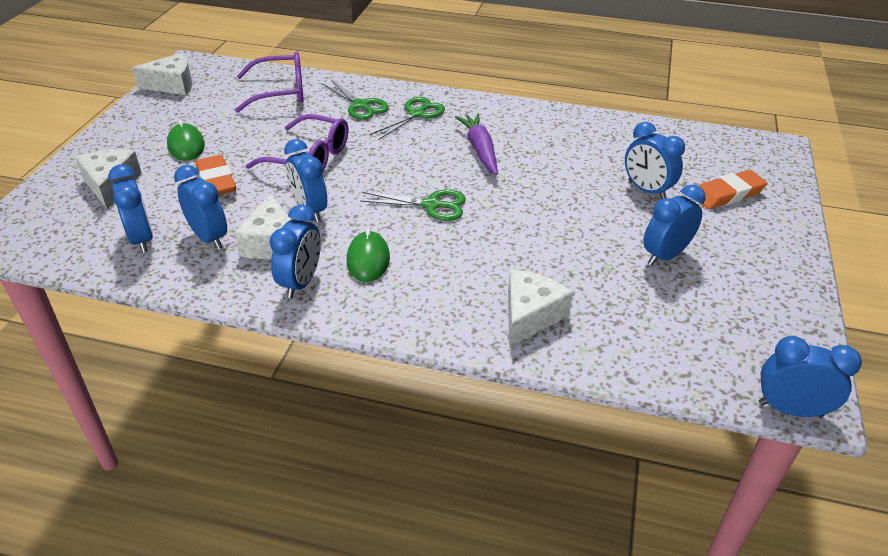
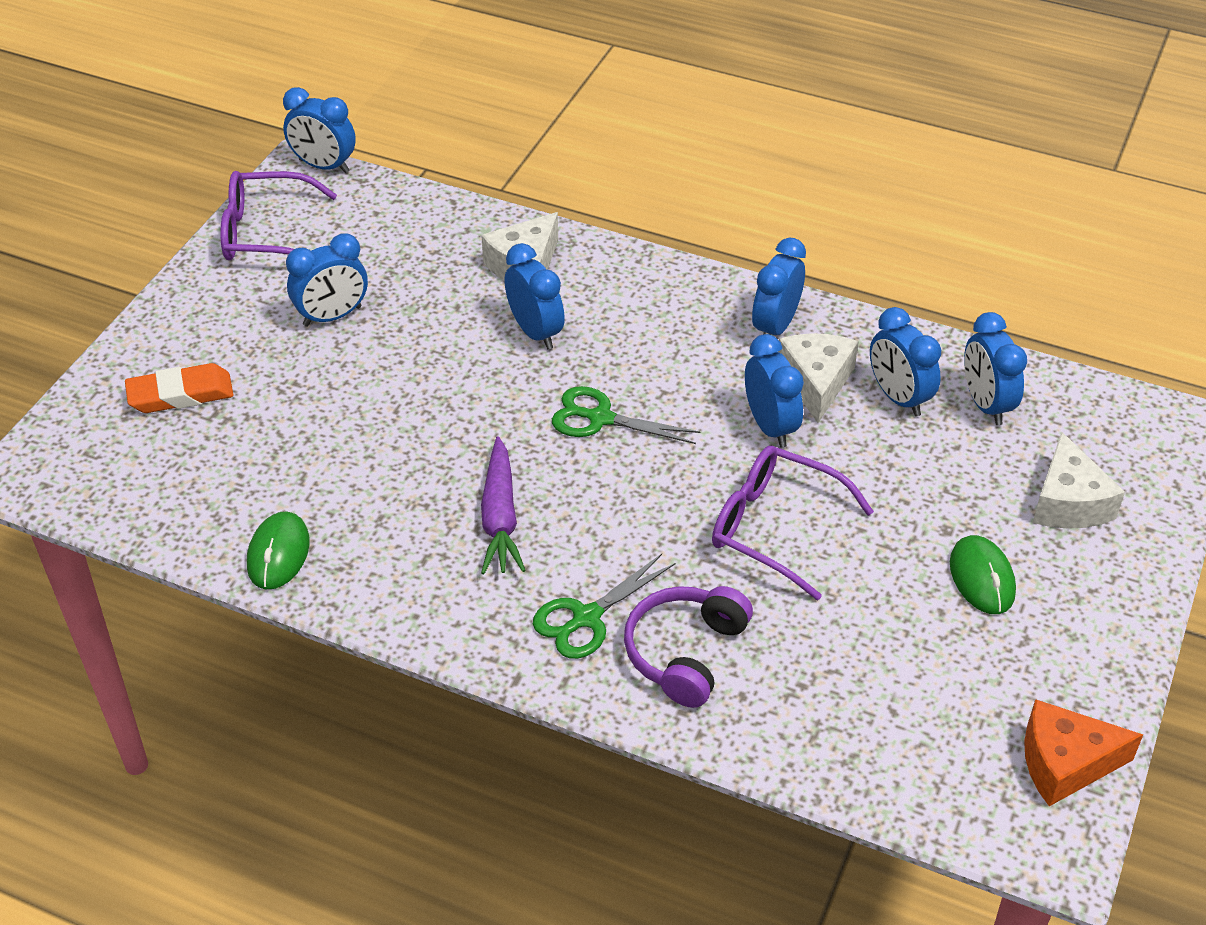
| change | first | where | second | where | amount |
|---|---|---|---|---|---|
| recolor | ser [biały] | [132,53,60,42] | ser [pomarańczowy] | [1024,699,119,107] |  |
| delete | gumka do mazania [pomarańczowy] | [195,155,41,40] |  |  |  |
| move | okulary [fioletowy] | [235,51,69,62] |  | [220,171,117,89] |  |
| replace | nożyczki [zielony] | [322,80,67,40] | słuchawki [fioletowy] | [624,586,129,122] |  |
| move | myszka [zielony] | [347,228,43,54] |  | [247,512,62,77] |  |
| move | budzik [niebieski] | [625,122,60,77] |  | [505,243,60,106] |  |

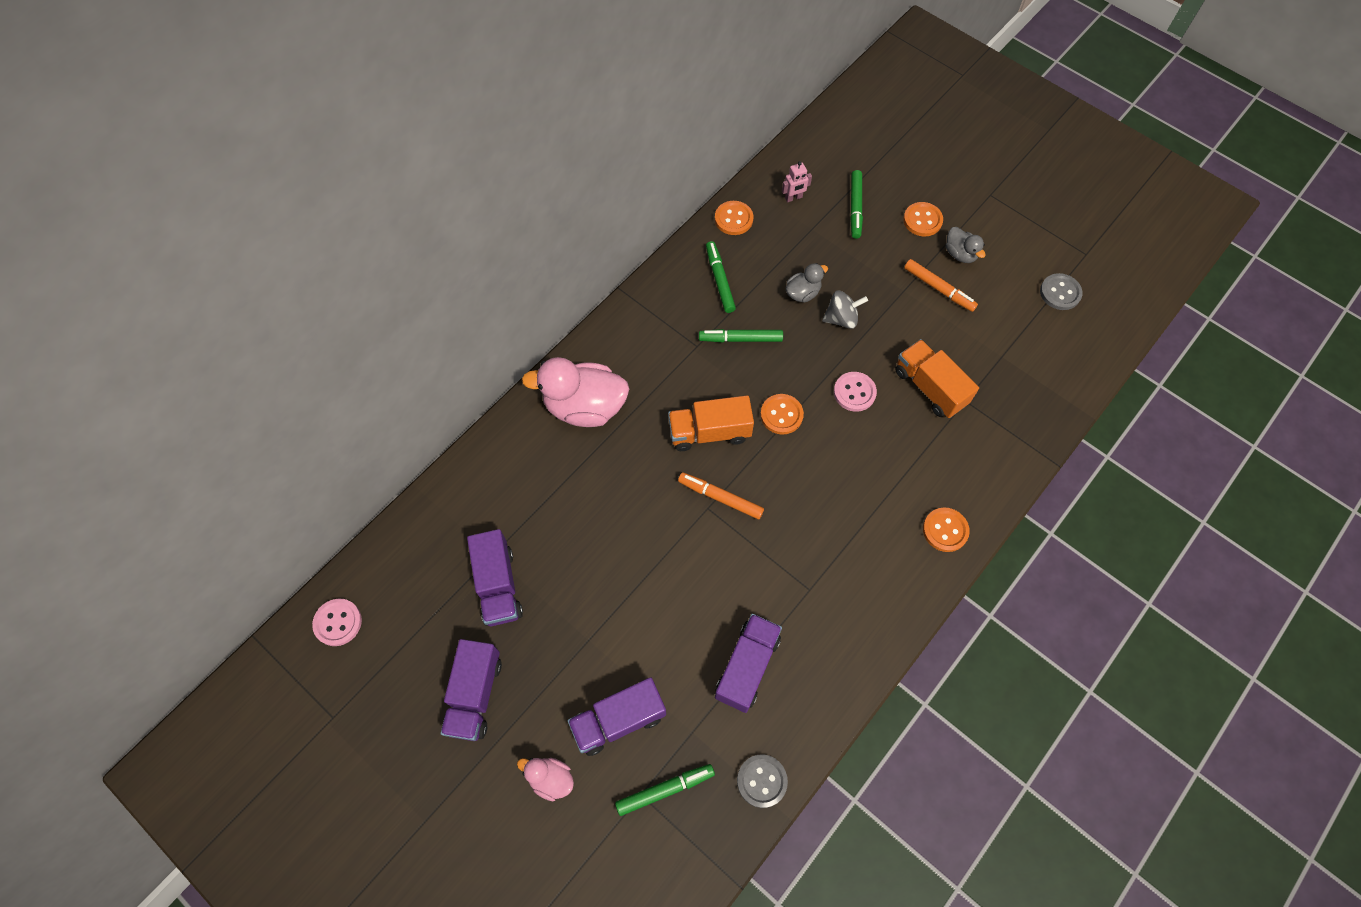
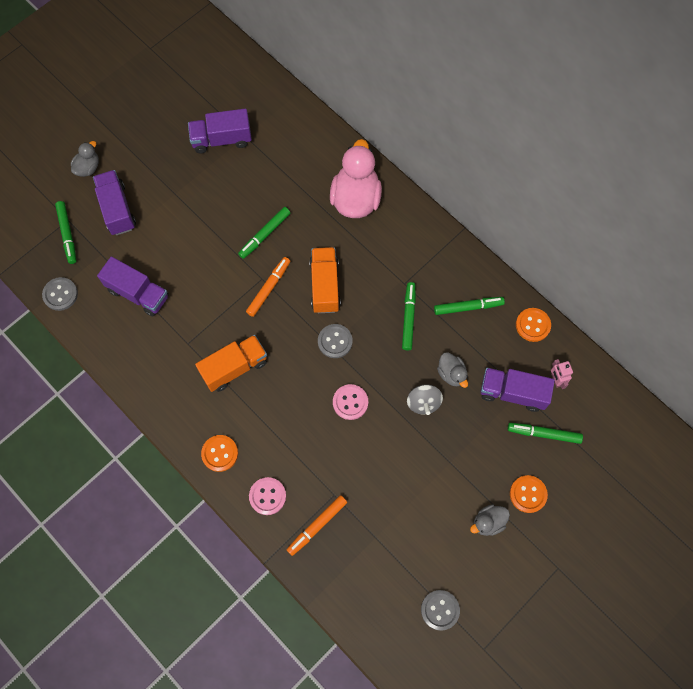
| change | first | where | second | where | amount |
|---|---|---|---|---|---|
| move | guzik [różowy] | [312,599,50,47] |  | [249,477,37,38] |  |
| move | ciężarówka [fioletowy] | [441,639,61,102] |  | [480,368,75,44] |  |
| recolor | kaczka [różowy] | [517,758,57,43] | kaczka [szary] | [71,141,28,36] |  |
| recolor | guzik [pomarańczowy] | [760,394,44,41] | guzik [szary] | [318,324,35,34] |  |
| move | ciężarówka [pomarańczowy] | [895,339,84,79] |  | [195,335,72,57] |  |
| move | flamaster [pomarańczowy] | [904,259,74,53] |  | [287,495,60,61] |  |
| insert |  |  | flamaster [zielony] | [238,207,52,52] |  |

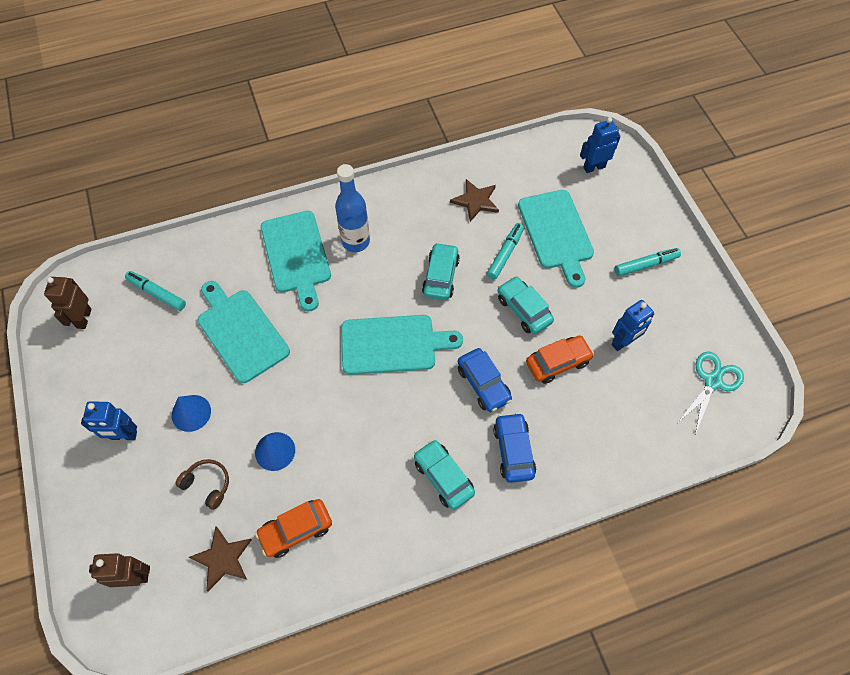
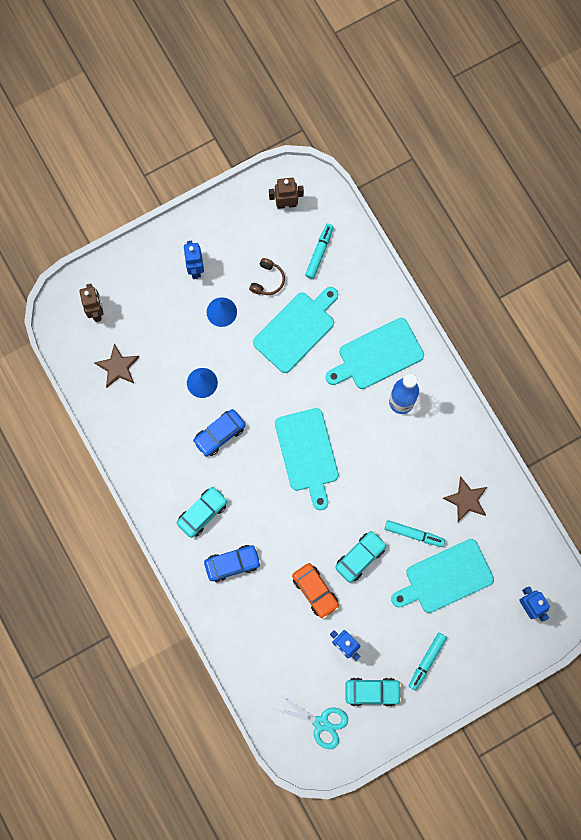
| change | first | where | second | where | amount |
|---|---|---|---|---|---|
| move | słuchawki [brązowy] | [175,459,54,51] |  | [249,258,36,37] |  |
| delete | samochód [pomarańczowy] | [255,499,77,59] |  |  |  |
| move | samochód [turkusowy] | [422,242,38,58] |  | [345,678,57,29] |  |
| move | samochód [niebieski] | [458,348,54,64] |  | [193,409,52,48] |  |
| rotate | flamaster [turkusowy] | [615,248,66,28] |  | [409,633,38,58] | 60 degrees clockwise |

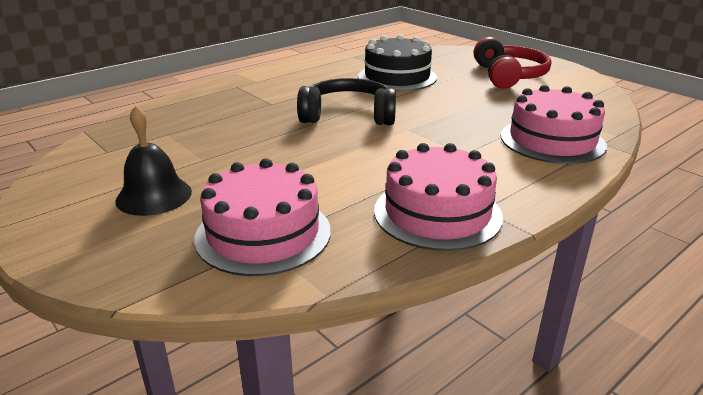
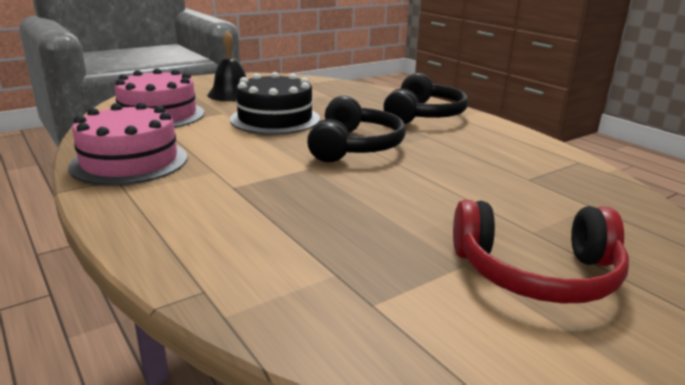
| change | first | where | second | where | amount |
|---|---|---|---|---|---|
| move | tort [czarny] | [358,34,79,57] |  | [230,72,90,62] |  |
| delete | tort [różowy] | [500,85,107,79] |  |  |  |
| insert |  |  | słuchawki [czarny] | [383,73,85,51] |  |

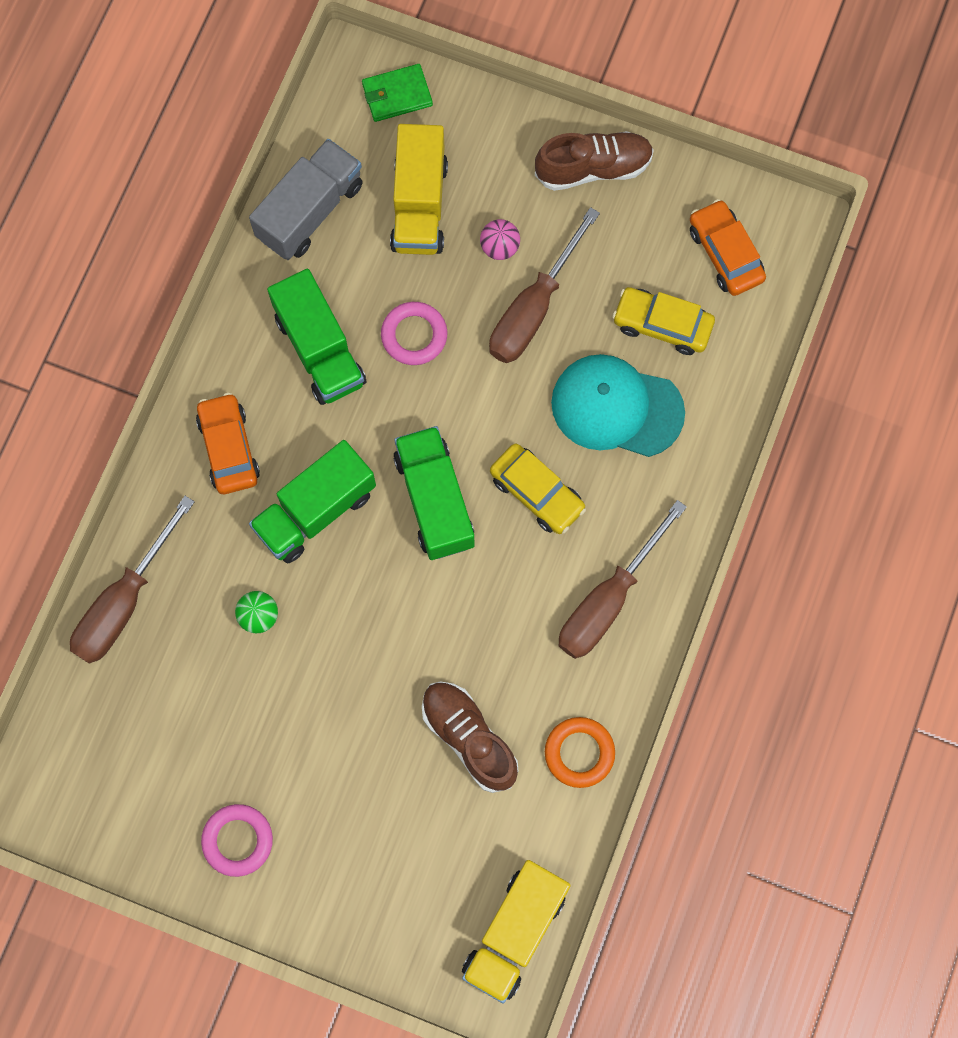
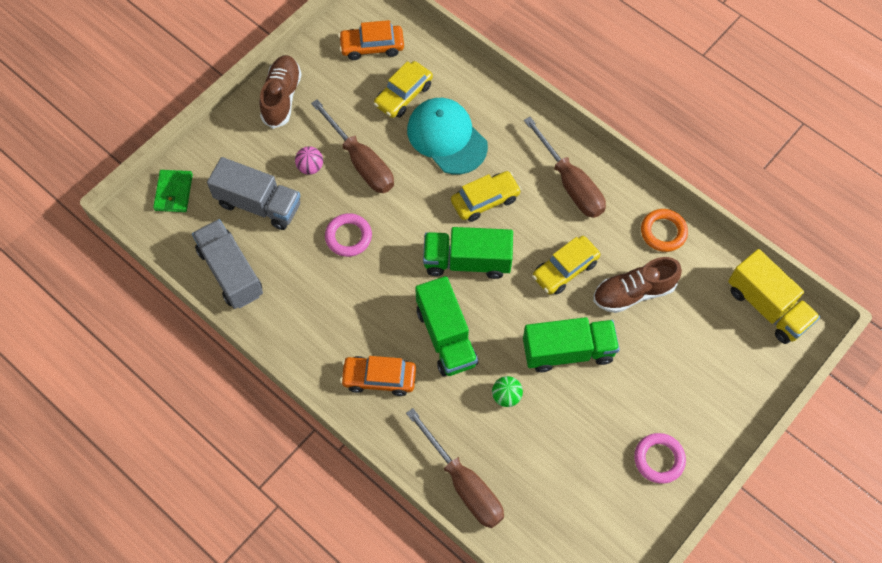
| change | first | where | second | where | amount |
|---|---|---|---|---|---|
| move | ciężarówka [zielony] | [267,269,99,136] |  | [523,317,97,55] |  |
| recolor | ciężarówka [żółty] | [390,124,58,131] | ciężarówka [szary] | [207,157,93,73] |  |
| rotate | czapka [turkusowy] | [551,354,134,103] |  | [407,98,81,76] | 105 degrees clockwise |
| insert |  |  | samochód [żółty] | [532,236,68,59] |  |

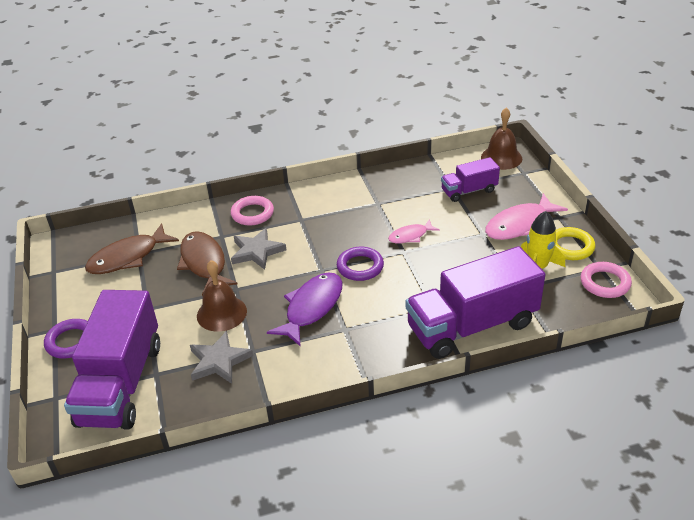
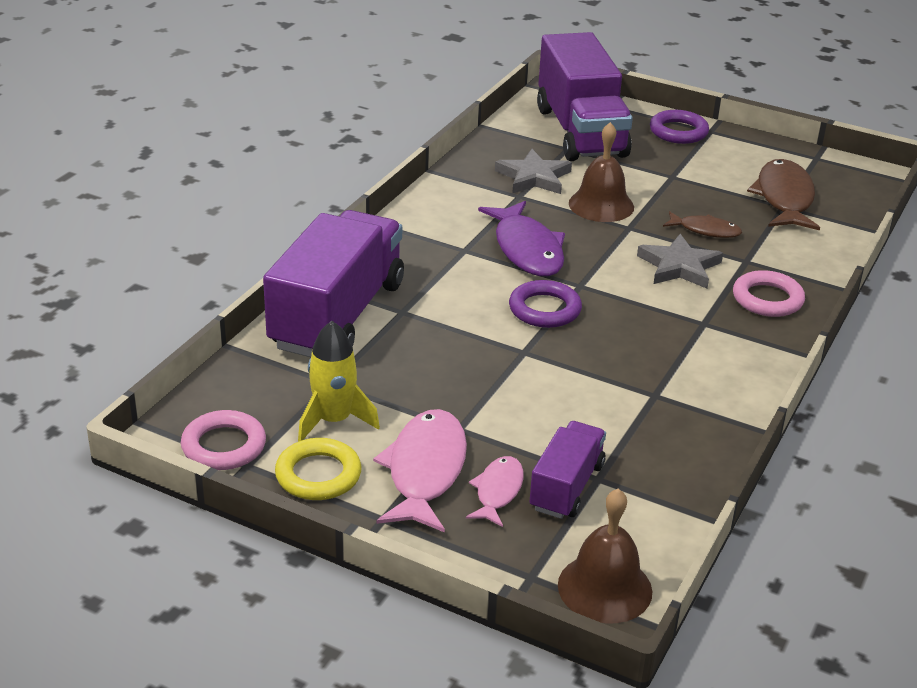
| change | first | where | second | where | amount |
|---|---|---|---|---|---|
| rotate | ciężarówka [fioletowy] | [64,290,96,140] |  | [537,32,96,129] | 150 degrees counterclockwise |
| resize | ryba [brązowy] | [177,231,61,65] |  | [663,211,79,27] | x0.57 |
| move | ryba [różowy] | [388,219,52,24] |  | [466,456,58,71] |  |

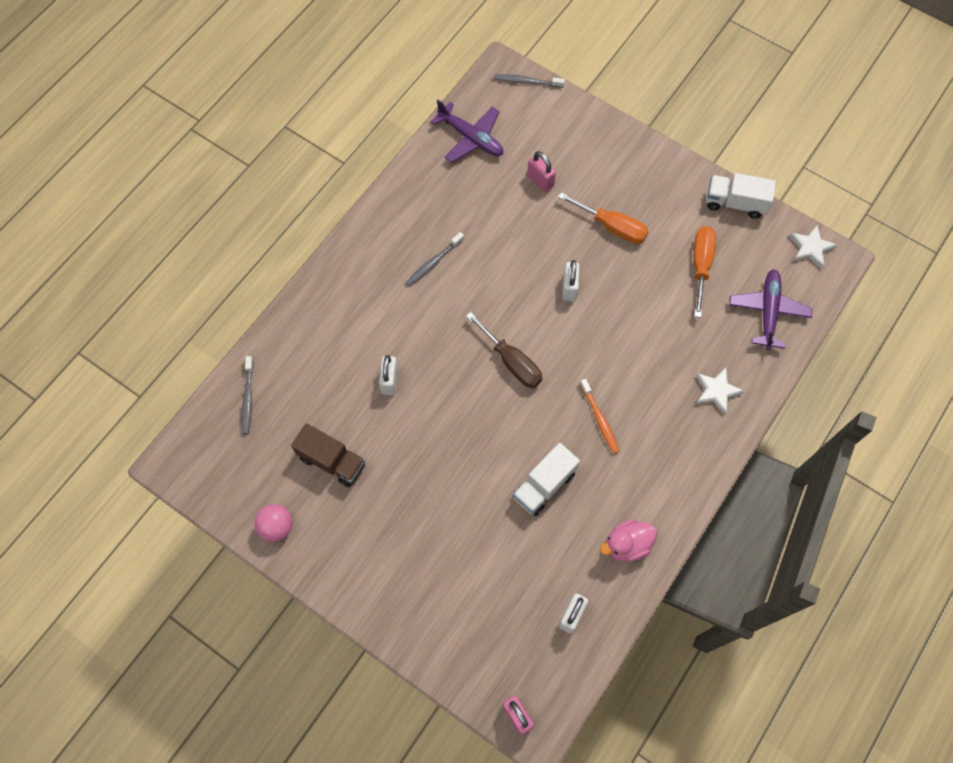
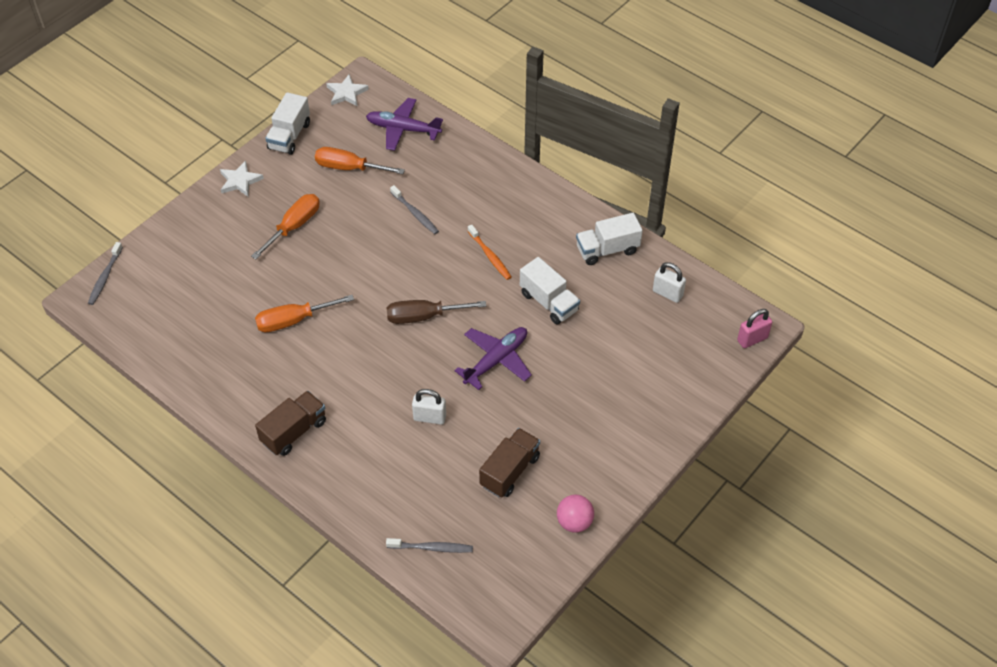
| change | first | where | second | where | amount |
|---|---|---|---|---|---|
| move | szczoteczka do zębów [szary] | [406,232,58,54] |  | [390,185,49,49] |  |
| move | samolot [fioletowy] | [431,100,72,62] |  | [454,327,78,63] |  |
| rotate | śrubokręt [brązowy] | [466,312,76,76] |  | [386,300,100,24] | 150 degrees counterclockwise |
| delete | kłódka [różowy] | [527,151,29,41] |  |  |  |
| delete | kłódka [biały] | [562,260,18,41] |  |  |  |
| rotate | szczoteczka do zębów [pomarańczowy] | [580,379,39,75] |  | [468,224,43,56] | 75 degrees clockwise |
| replace | kaczka [różowy] | [600,519,57,43] | ciężarówka [biały] | [576,213,67,52] |  |
| move | gwiazda [biały] | [696,367,49,48] |  | [220,161,44,36] |  |
| insert |  |  | śrubokręt [pomarańczowy] | [255,295,99,37] |  |
| insert |  |  | ciężarówka [brązowy] | [255,391,71,65] |  |

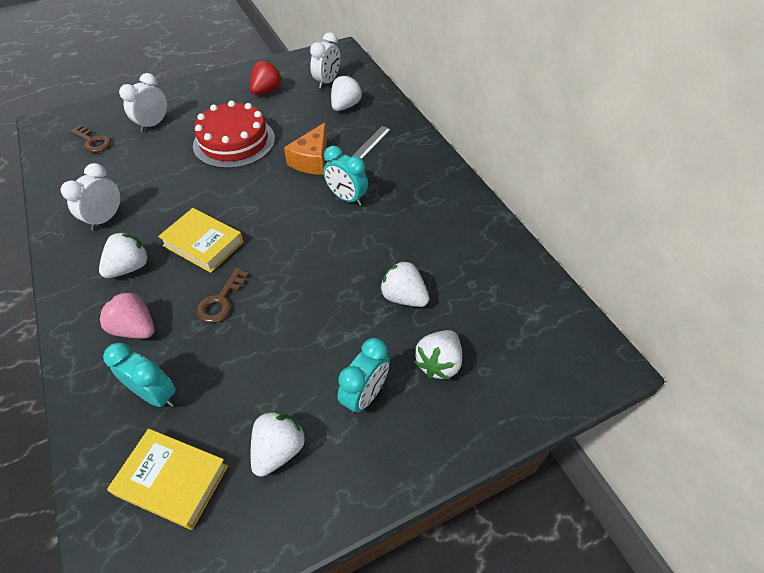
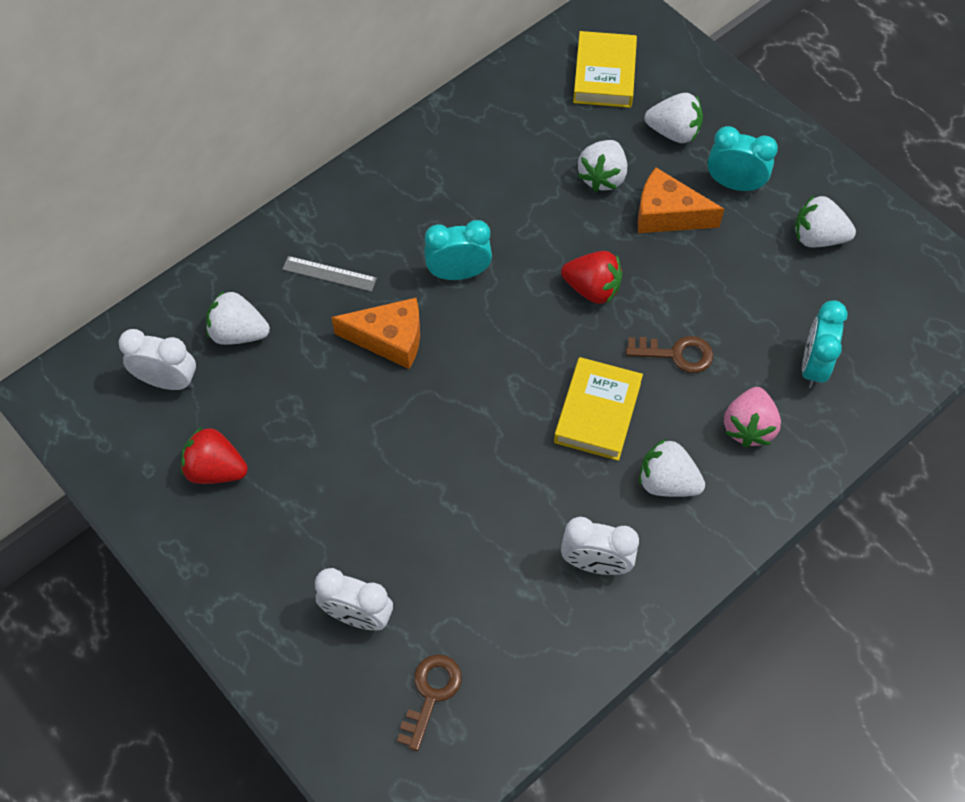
| change | first | where | second | where | amount |
|---|---|---|---|---|---|
| move | książka [żółty] | [107,429,121,101] |  | [573,31,64,77] |  |
| delete | tort [czerwony] | [193,101,82,67] |  |  |  |
| rotate | budzik [turkusowy] | [323,146,45,60] |  | [424,220,68,60] | 120 degrees counterclockwise |
| insert |  |  | truskawka [czerwony] | [561,251,61,53] |  |
| insert |  |  | ser [pomarańczowy] | [637,168,87,65] |  |

